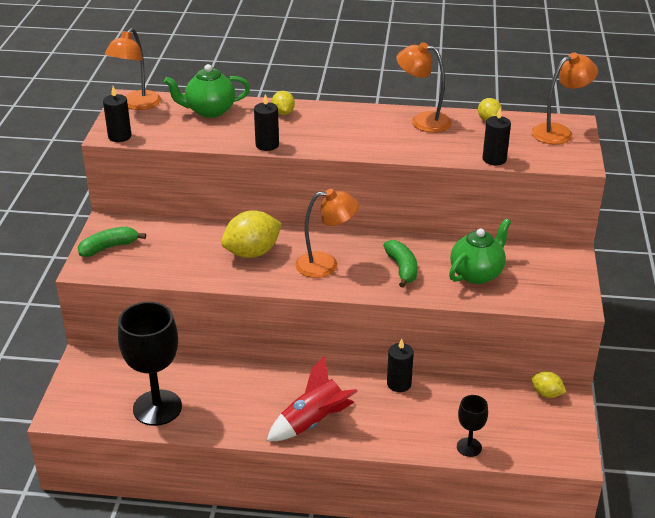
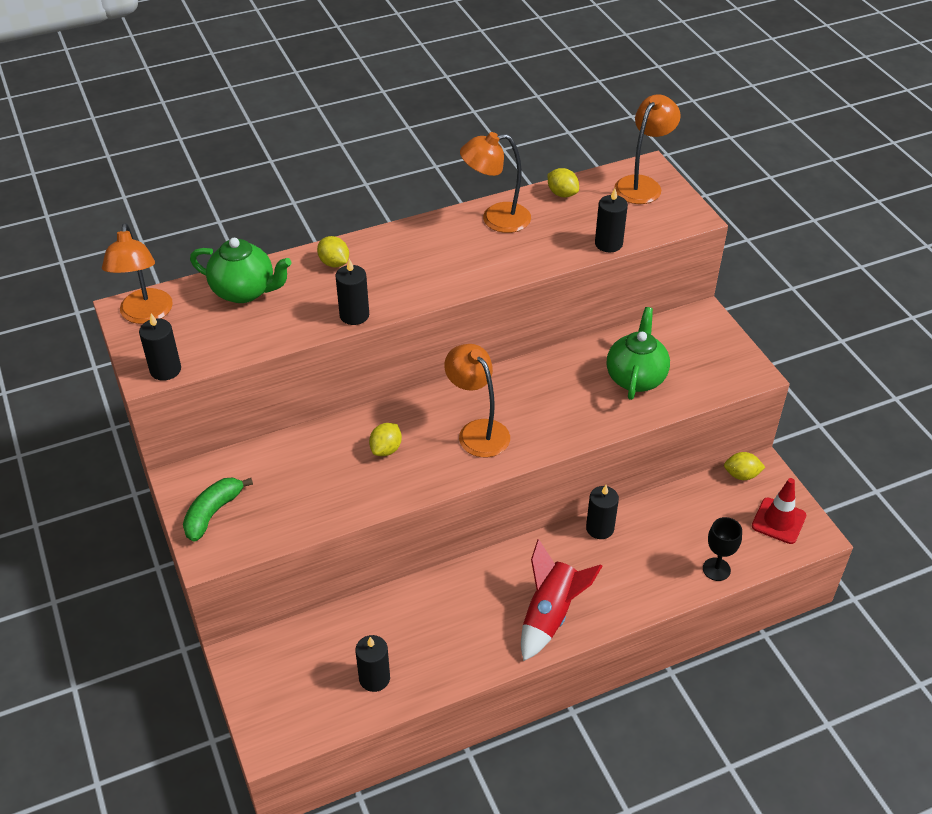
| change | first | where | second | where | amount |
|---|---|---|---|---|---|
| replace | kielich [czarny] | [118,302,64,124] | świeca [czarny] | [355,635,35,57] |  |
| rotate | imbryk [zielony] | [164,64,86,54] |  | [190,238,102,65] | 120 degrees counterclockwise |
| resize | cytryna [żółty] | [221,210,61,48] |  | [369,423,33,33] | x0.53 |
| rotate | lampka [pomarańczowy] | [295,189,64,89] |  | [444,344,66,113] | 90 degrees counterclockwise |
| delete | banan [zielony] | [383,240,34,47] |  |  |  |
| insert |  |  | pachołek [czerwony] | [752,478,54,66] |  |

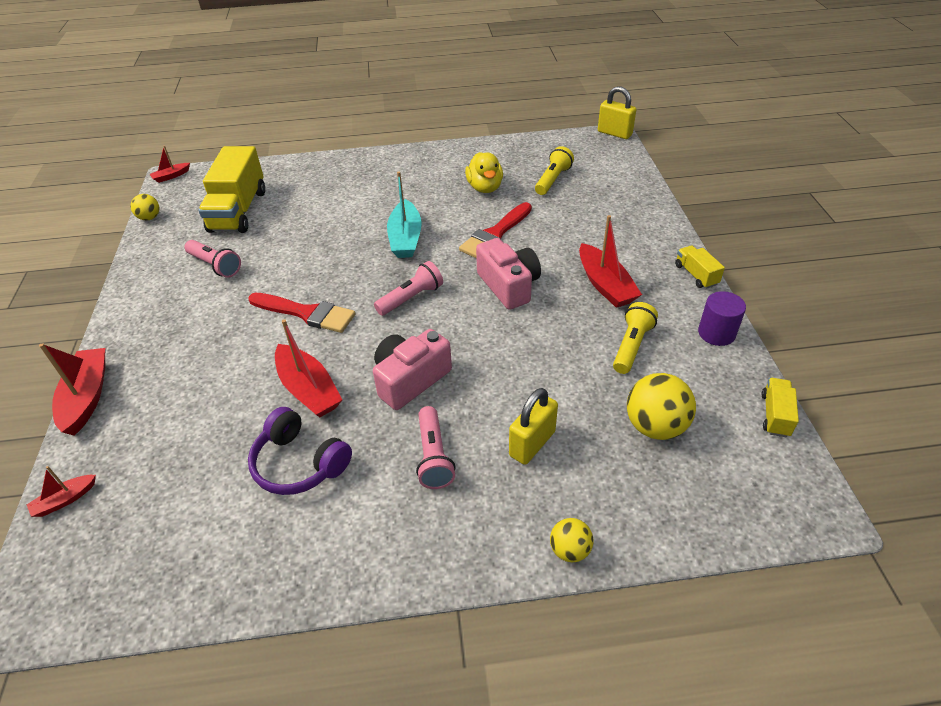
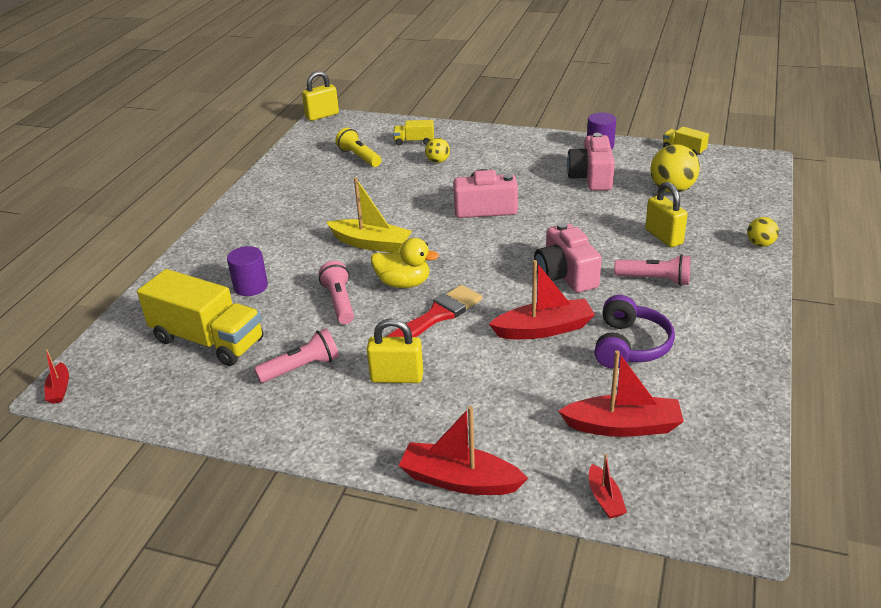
| change | first | where | second | where | amount |
|---|---|---|---|---|---|
| move | piłka [żółty] | [131,194,28,26] |  | [425,138,25,25] |  |
| rotate | słuchawki [fioletowy] | [248,407,104,88] |  | [594,295,81,73] | 45 degrees counterclockwise |
| move | latarka [różowy] | [374,261,69,55] |  | [319,261,35,63] |  |
| recolor | łódka [turkusowy] | [387,171,35,87] | łódka [żółty] | [326,177,86,76] |  |
| delete | pędzel [czerwony] | [459,202,73,57] |  |  |  |
| move | kaczka [żółty] | [465,152,38,41] |  | [371,238,68,50] |  |
| move | łódka [czerwony] | [579,215,63,93] |  | [558,350,126,87] |  |
| replace | latarka [żółty] | [613,302,45,72] | aparat fotograficzny [różowy] | [567,133,48,58] |  |
| move | ciężarówka [żółty] | [675,245,50,44] |  | [393,120,41,26] |  |
| insert |  |  | walec [fioletowy] | [227,246,41,50] |  |
| insert |  |  | kłódka [żółty] | [367,318,56,65] |  |

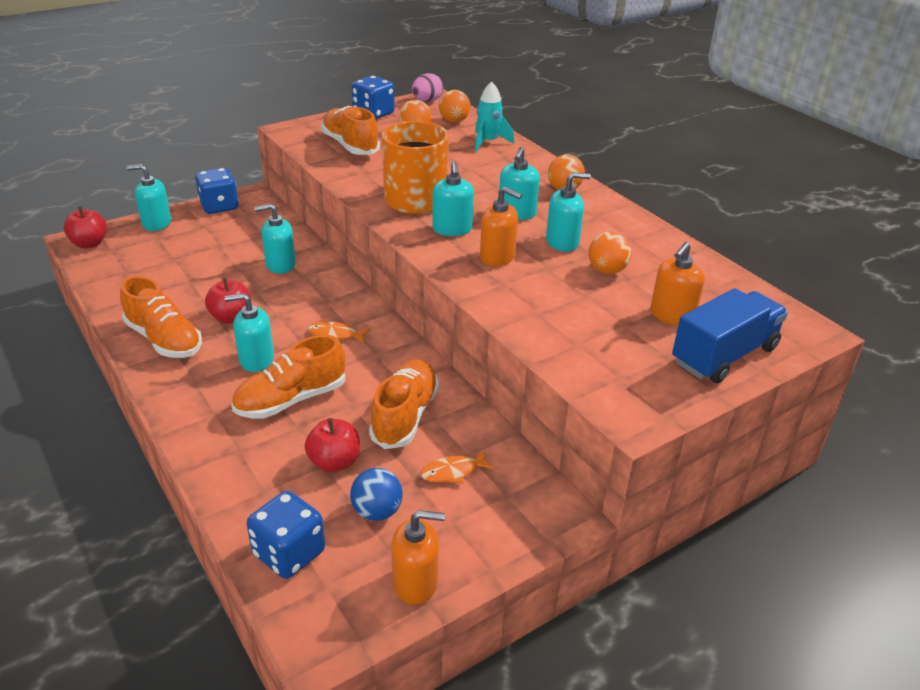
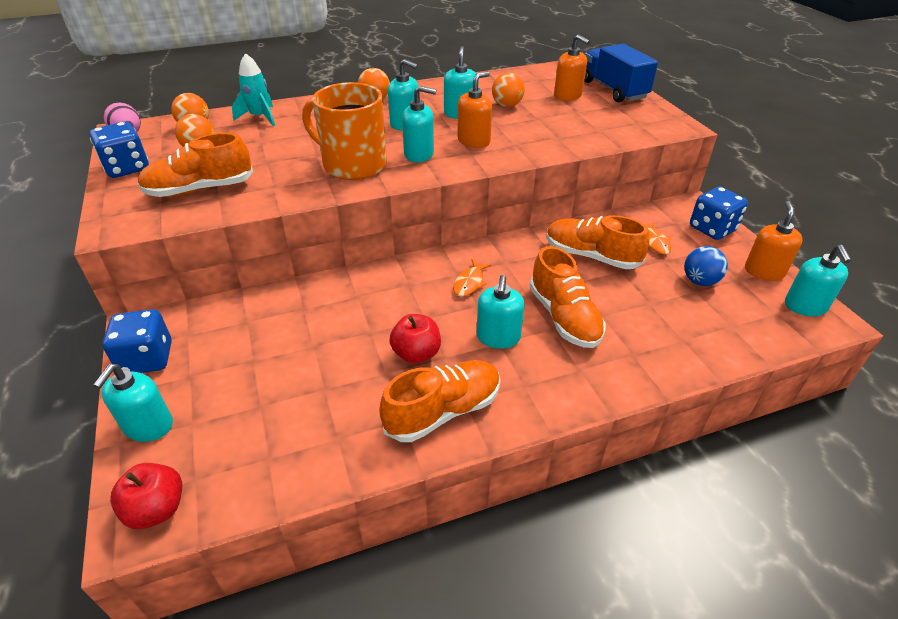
| change | first | where | second | where | amount |
|---|---|---|---|---|---|
| move | kostka do gry [niebieski] | [247,491,78,88] |  | [690,187,58,53] |  |
| move | dozownik mydła [turkusowy] | [254,203,42,71] |  | [785,245,67,71] |  |
| delete | jabłko [czerwony] | [305,418,55,54] |  |  |  |

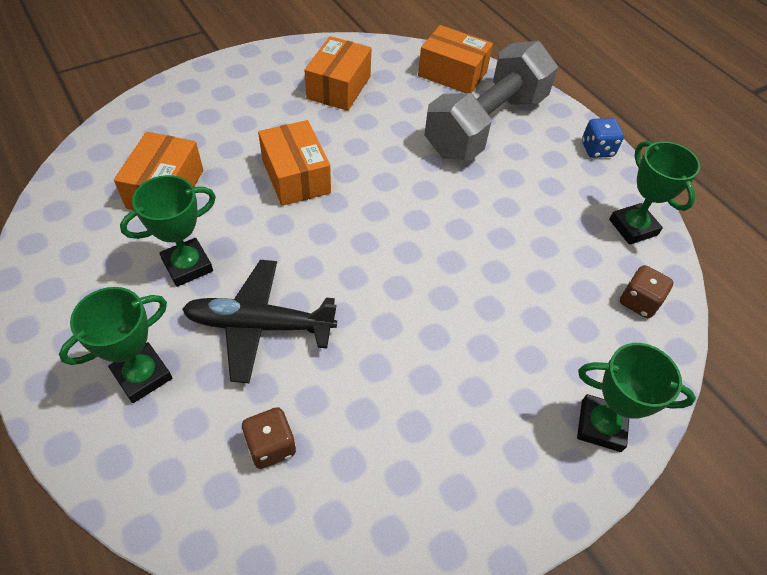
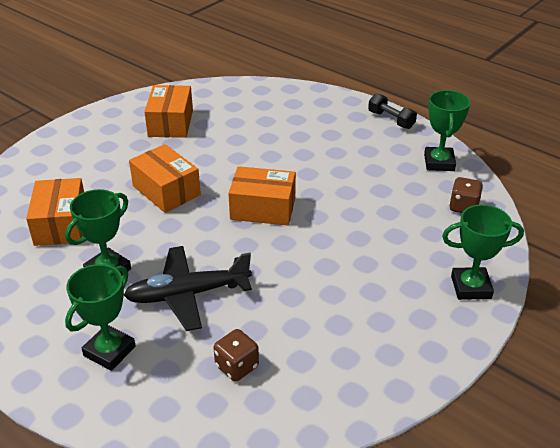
| change | first | where | second | where | amount |
|---|---|---|---|---|---|
| move | pudełko [pomarańczowy] | [418,25,75,68] |  | [228,166,68,60] |  |
| delete | hantel [szary] | [424,41,134,119] |  |  |  |
| replace | kostka do gry [niebieski] | [582,118,42,40] | hantel [czarny] | [368,93,49,36] |  |
| rotate | puchar [zielony] | [609,141,91,104] |  | [424,90,46,81] | 45 degrees clockwise |

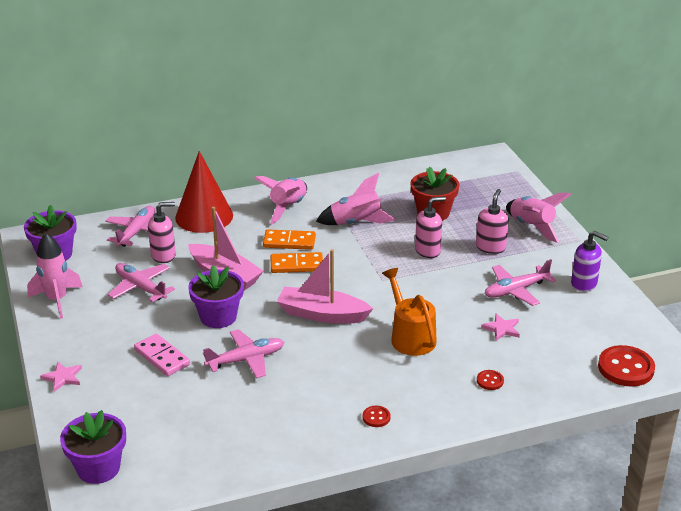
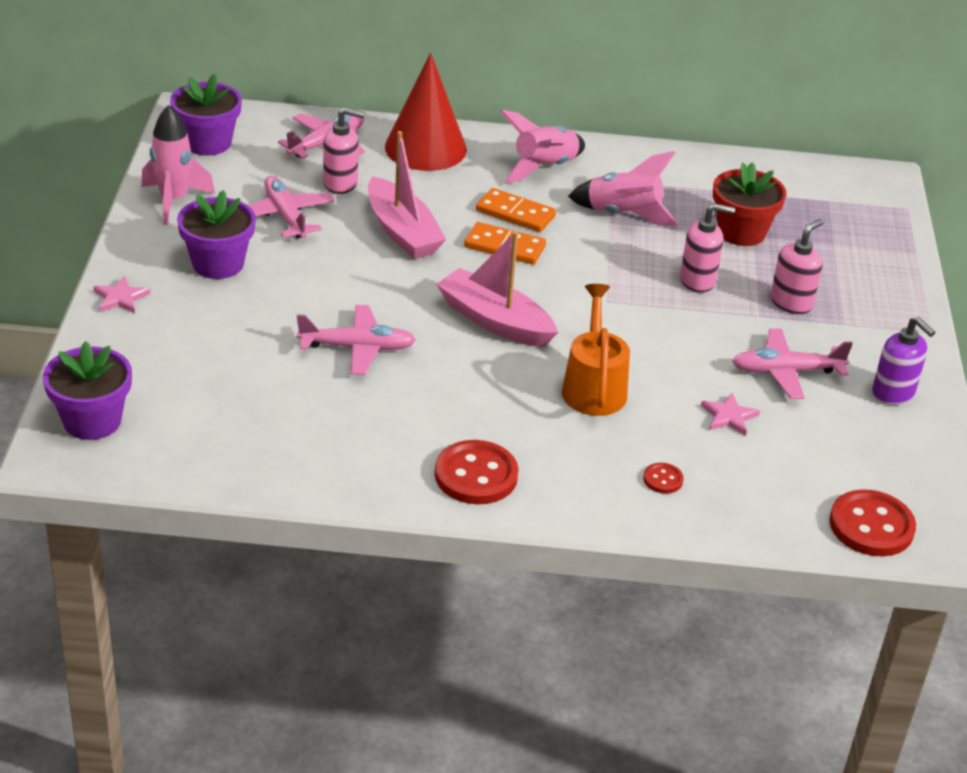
| change | first | where | second | where | amount |
|---|---|---|---|---|---|
| delete | kostka domina [różowy] | [134,334,56,42] |  |  |  |
| move | doniczka [fioletowy] | [188,265,56,63] |  | [177,190,79,89] |  |
| resize | guzik [czerwony] | [362,406,29,21] |  | [435,440,84,64] | x2.08 |
| delete | rakieta [różowy] | [506,193,66,50] |  |  |  |

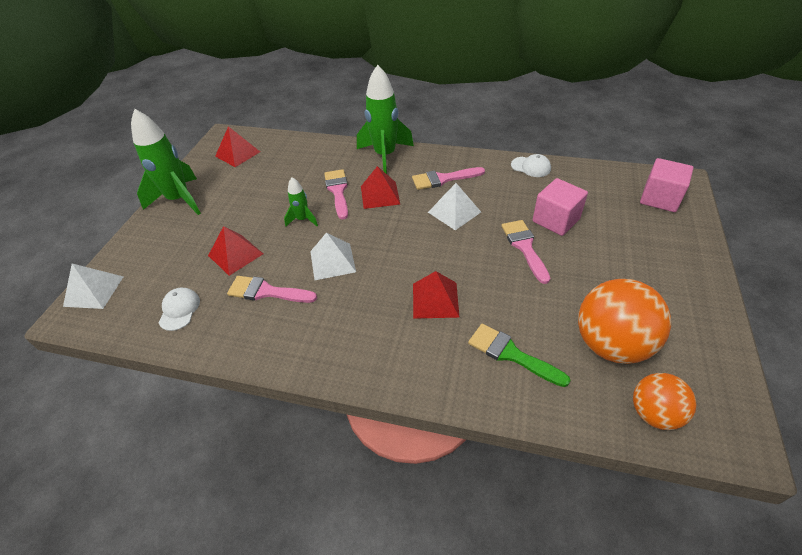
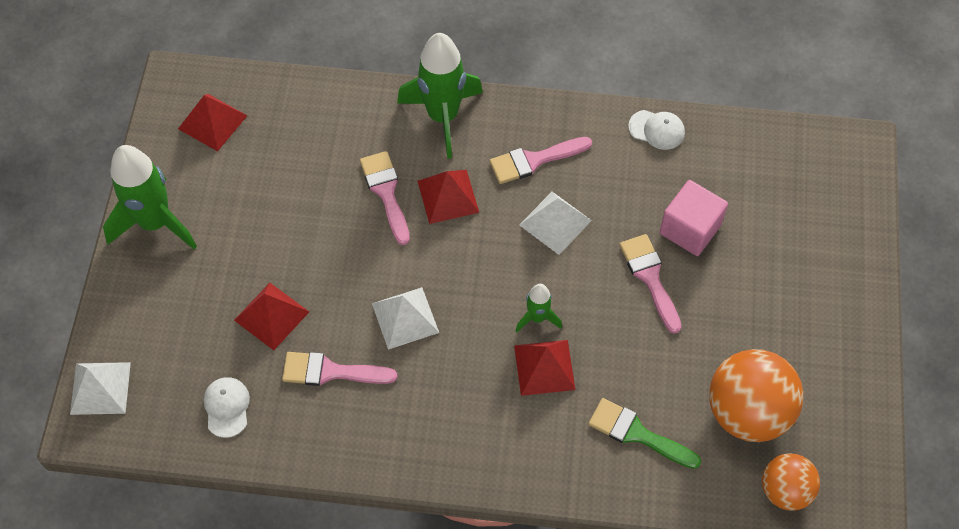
| change | first | where | second | where | amount |
|---|---|---|---|---|---|
| move | rakieta [zielony] | [284,177,34,50] |  | [516,284,46,48] |  |
| delete | sześcian [różowy] | [640,158,53,54] |  |  |  |

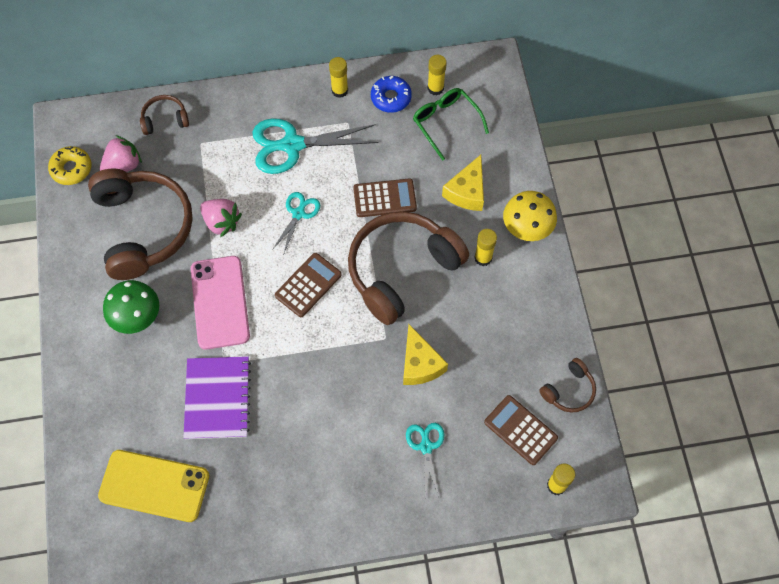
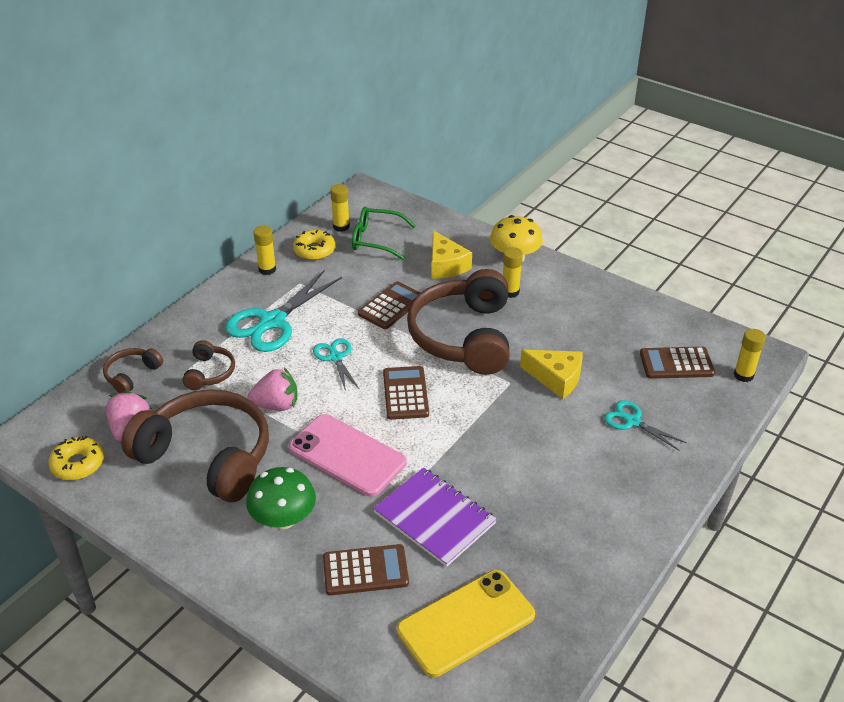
| change | first | where | second | where | amount |
|---|---|---|---|---|---|
| recolor | donut [niebieski] | [371,76,41,37] | donut [żółty] | [293,230,42,30] |  |
| move | słuchawki [brązowy] | [539,358,57,55] |  | [182,340,53,50] |  |
| insert |  |  | kalkulator [brązowy] | [323,544,86,51] |  |

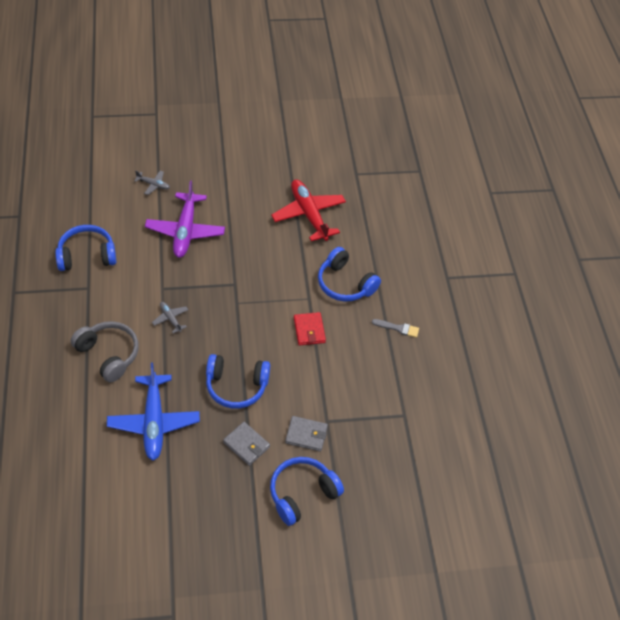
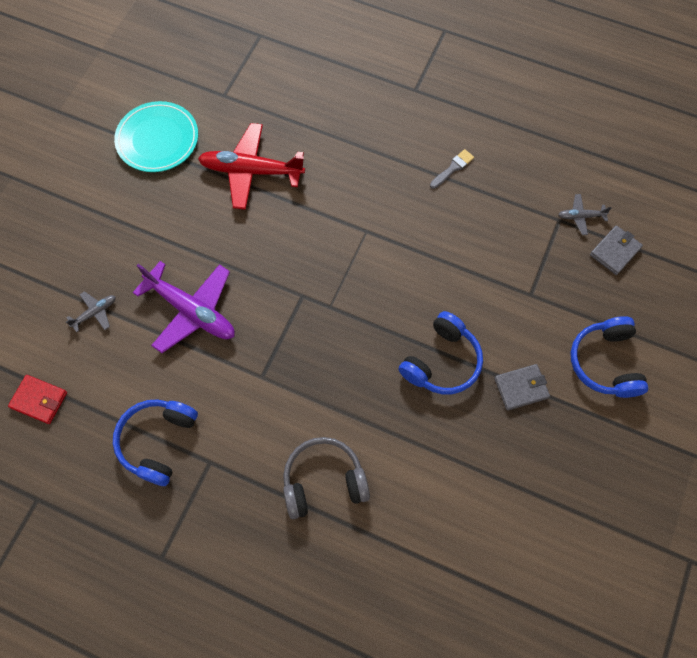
| change | first | where | second | where | amount |
|---|---|---|---|---|---|
| delete | samolot [niebieski] | [107,362,93,99] |  |  |  |
| move | samolot [szary] | [152,302,36,31] |  | [558,194,54,41] |  |
| move | portfel [szary] | [285,416,43,36] |  | [590,225,53,50] |  |
| move | portfel [czerwony] | [294,312,32,34] |  | [8,375,59,49] |  |
| delete | słuchawki [niebieski] | [318,247,63,55] |  |  |  |
| insert |  |  | talerz [turkusowy] | [114,101,84,71] |  |

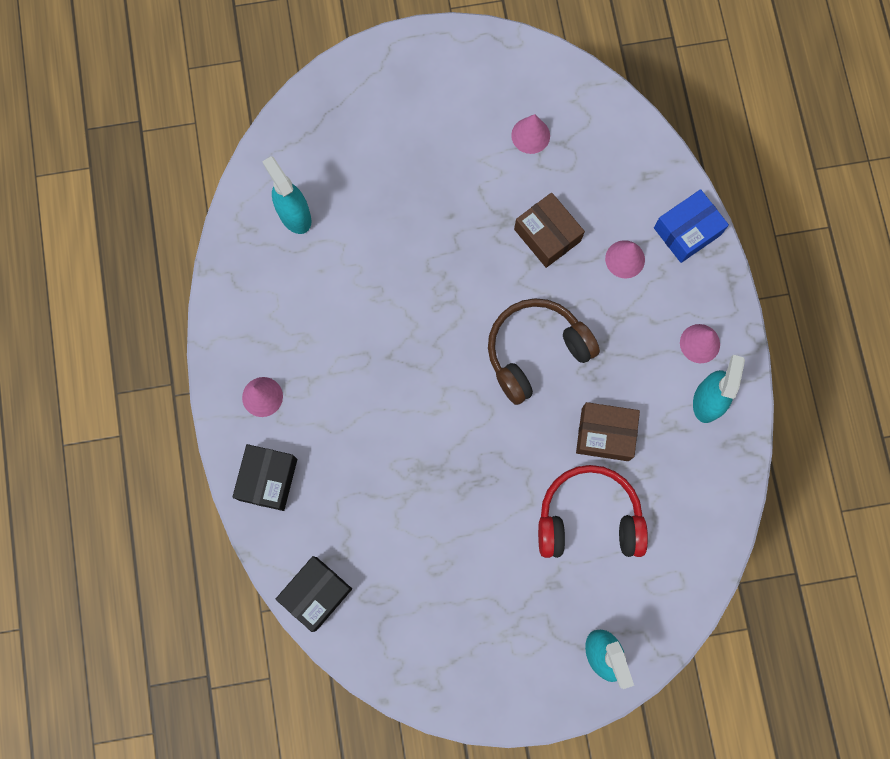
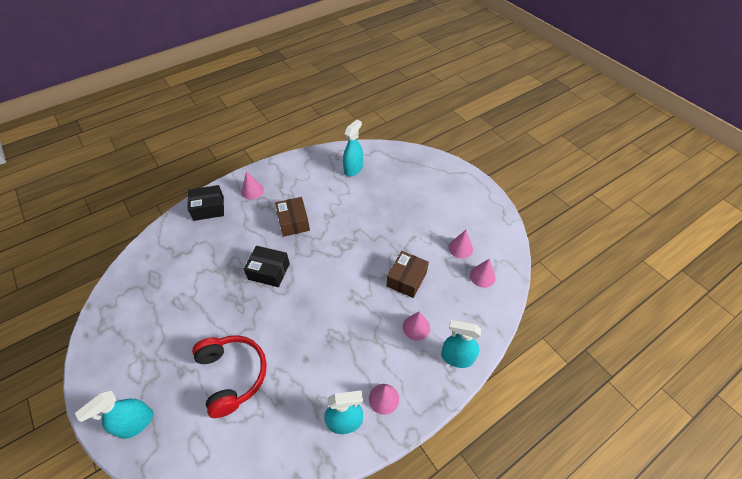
| change | first | where | second | where | amount |
|---|---|---|---|---|---|
| move | pudełko [czarny] | [276,556,76,76] |  | [244,246,46,41] |  |
| delete | słuchawki [brązowy] | [488,298,112,107] |  |  |  |
| move | pudełko [brązowy] | [576,402,64,59] |  | [275,197,35,40] |  |
| replace | pudełko [niebieski] | [654,189,75,74] | spryskiwacz [turkusowy] | [441,319,40,49] |  |
| insert |  |  | stożek [różowy] | [470,258,26,30] |  |

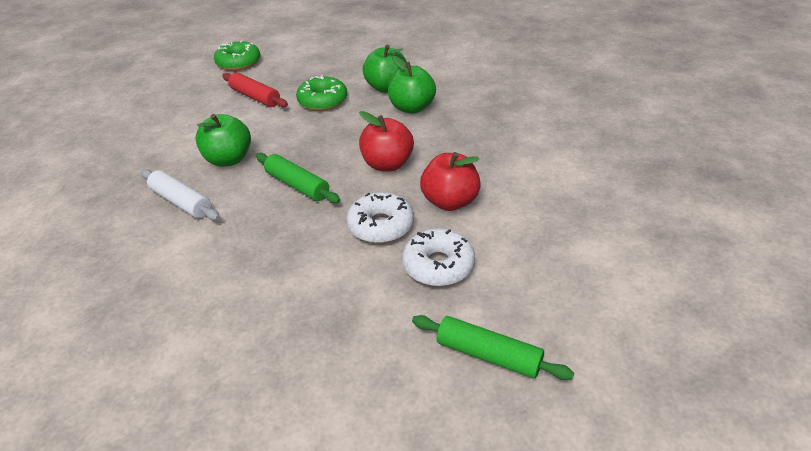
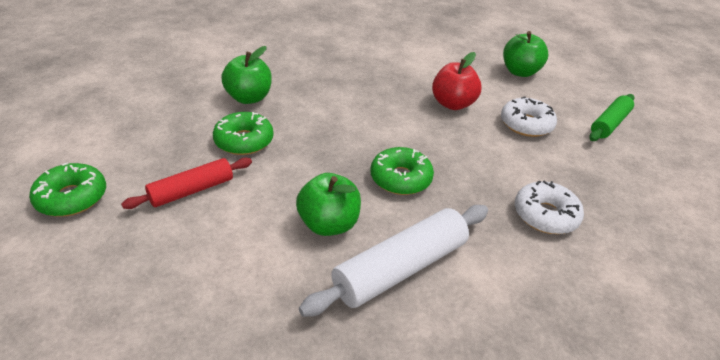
| change | first | where | second | where | amount |
|---|---|---|---|---|---|
| resize | wałek do ciasta [biały] | [141,169,79,51] |  | [299,205,189,112] | x1.57 |
| replace | wałek do ciasta [zielony] | [256,153,84,50] | donut [zielony] | [370,147,64,48] |  |
| move | donut [biały] | [346,192,68,51] |  | [515,180,69,54] |  |
| delete | jabłko [czerwony] | [359,111,55,61] |  |  |  |
| move | jabłko [zielony] | [388,56,48,57] |  | [503,31,45,46] |  |

